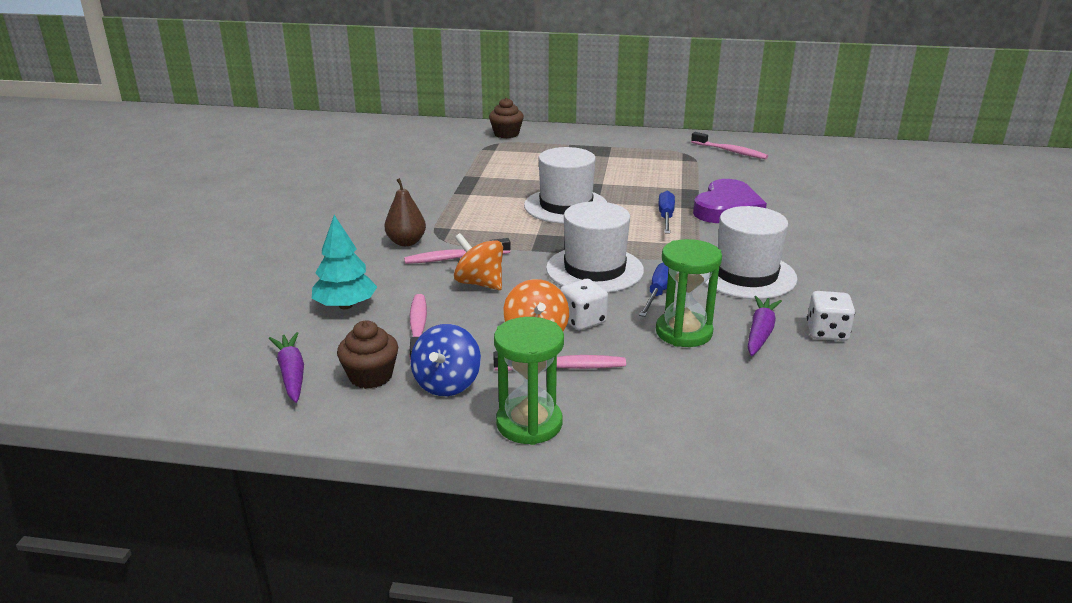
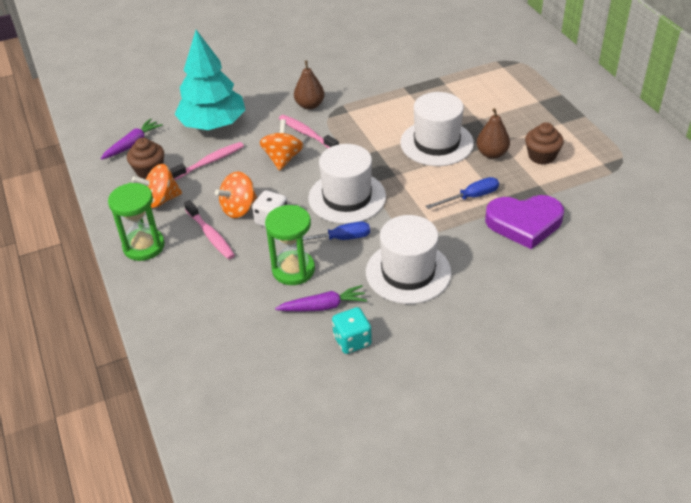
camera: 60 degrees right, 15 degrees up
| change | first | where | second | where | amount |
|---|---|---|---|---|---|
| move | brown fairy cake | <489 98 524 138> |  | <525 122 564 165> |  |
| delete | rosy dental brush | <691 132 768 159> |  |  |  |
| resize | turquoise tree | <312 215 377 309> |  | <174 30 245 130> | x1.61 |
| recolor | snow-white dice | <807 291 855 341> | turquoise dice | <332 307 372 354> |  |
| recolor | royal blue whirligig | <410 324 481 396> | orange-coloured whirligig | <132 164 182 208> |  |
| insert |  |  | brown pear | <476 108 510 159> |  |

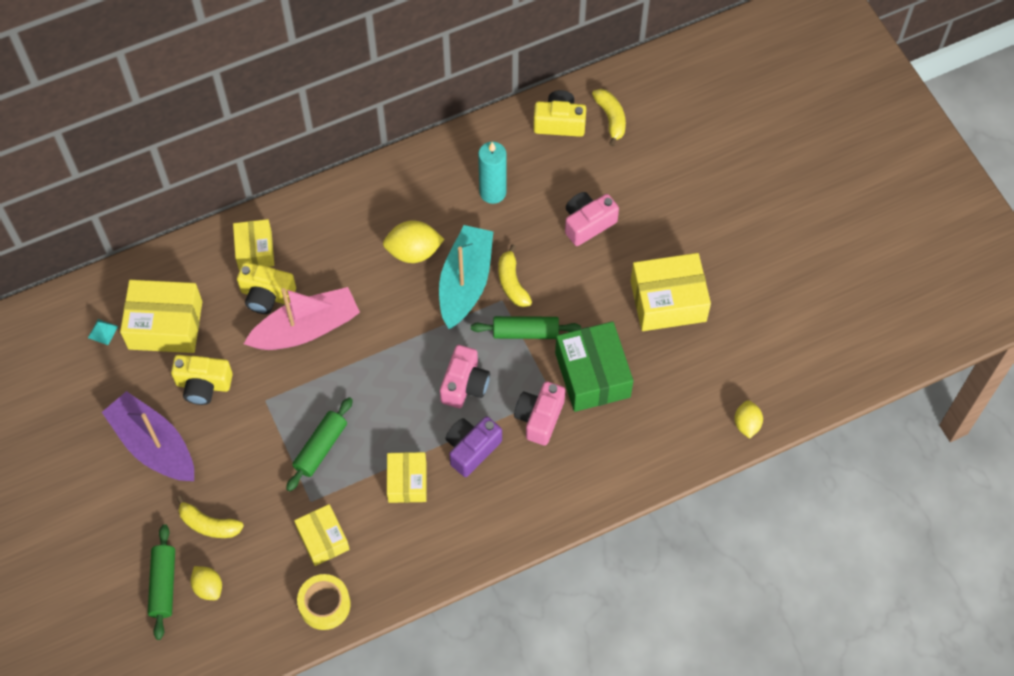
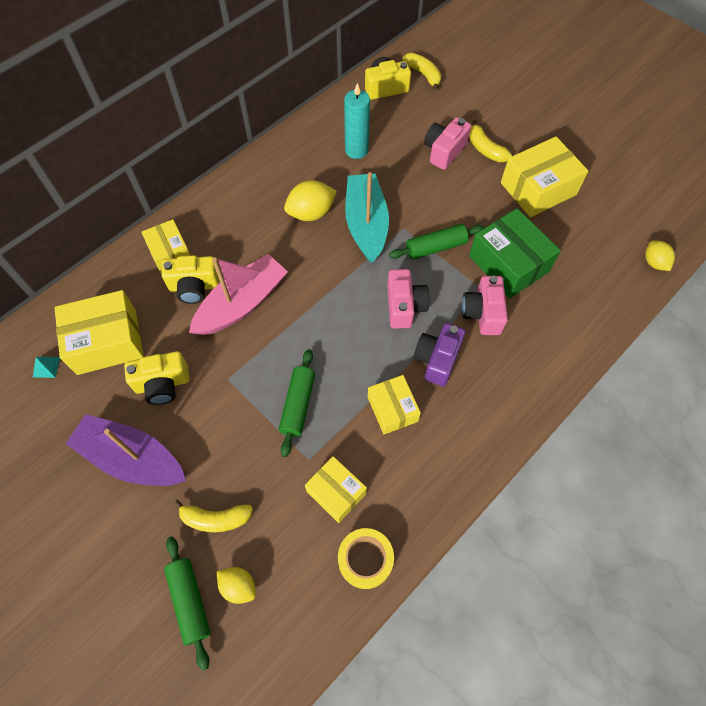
camera: 20 degrees left, 0 degrees up
| change | first | where | second | where | amount |
|---|---|---|---|---|---|
| move | bright yellow banana | <498 244 532 307> |  | <469 120 512 162> |  |

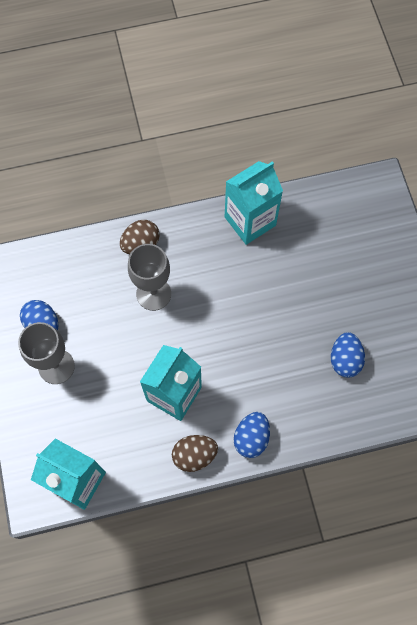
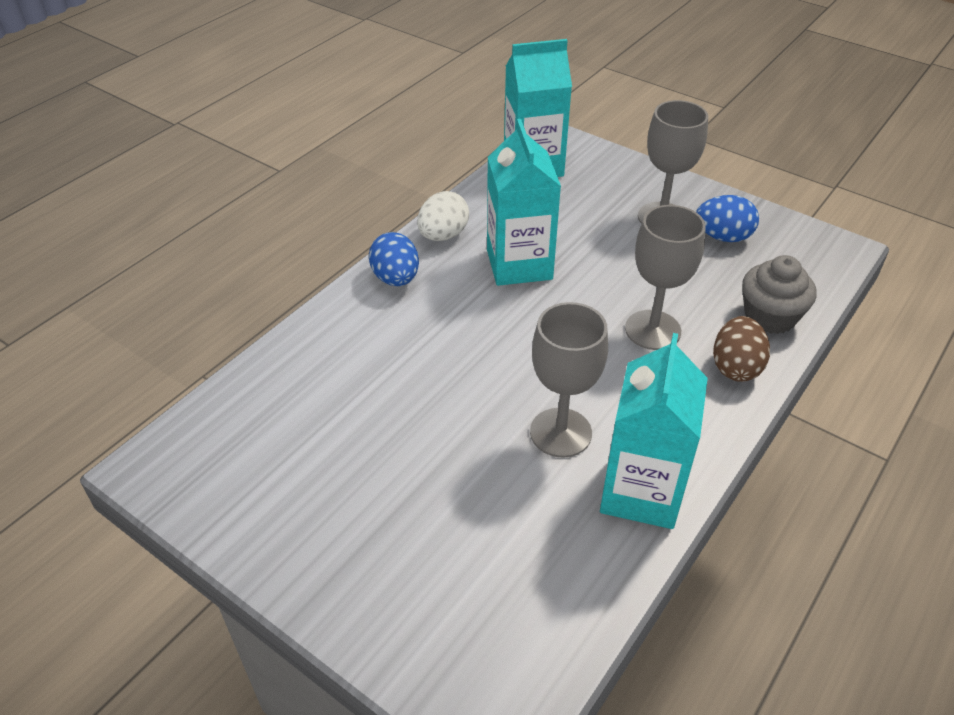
camera: 140 degrees right, 25 degrees down
| change | first | where | second | where | amount |
|---|---|---|---|---|---|
| delete | royal blue egg shape | <331 332 365 377> |  |  |  |
| recolor | brown egg shape | <172 435 218 472> | snow-white egg shape | <417 191 469 241> |  |
| insert |  |  | ash-grey fairy cake | <742 255 816 334> |  |
| insert |  |  | ash-grey wine glass | <530 302 608 458> |  |

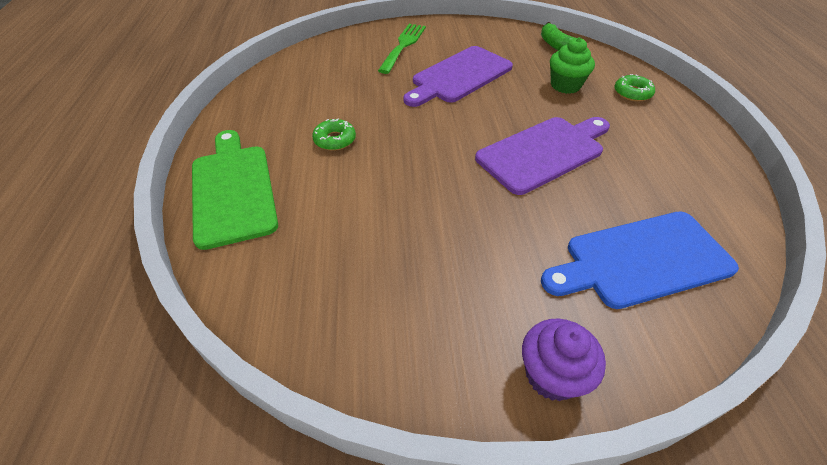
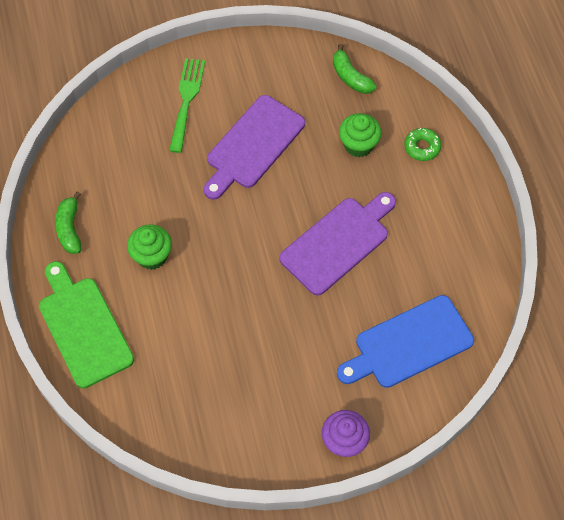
camera: 10 degrees left, 15 degrees up
| change | first | where | second | where | amount |
|---|---|---|---|---|---|
| replace | leaf-green donut | <312 119 356 151> | leaf-green fairy cake | <127 224 172 270> |  |
| insert |  |  | leaf-green banana | <55 191 81 254> |  |

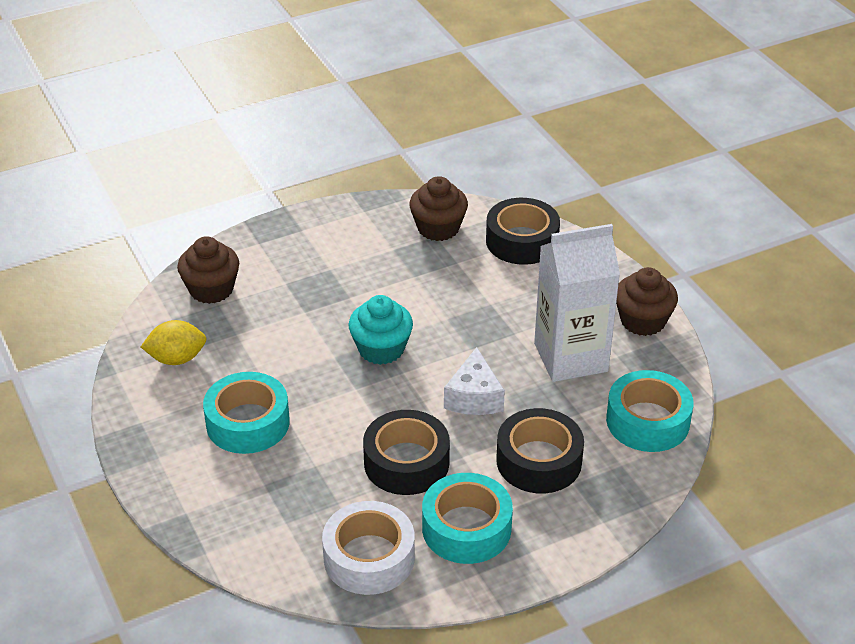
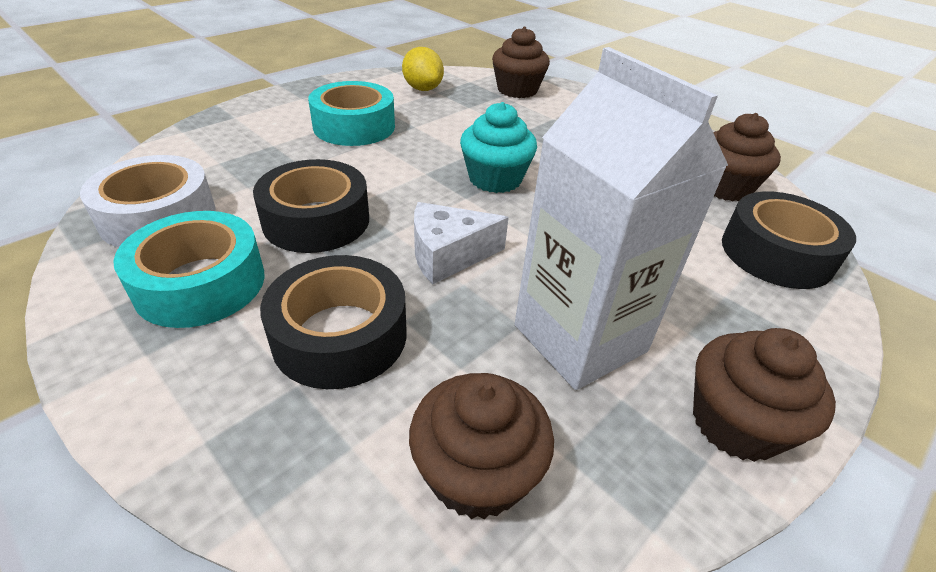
camera: 70 degrees right, 0 degrees up
| change | first | where | second | where | amount |
|---|---|---|---|---|---|
| replace | turquoise roll of tape | <606 370 693 452> | brown fairy cake | <409 373 554 519> |  |

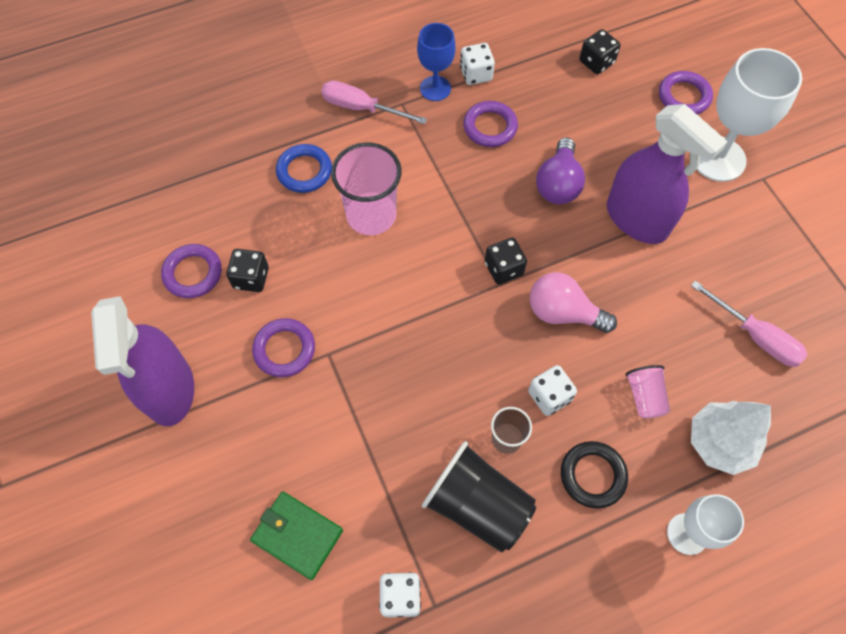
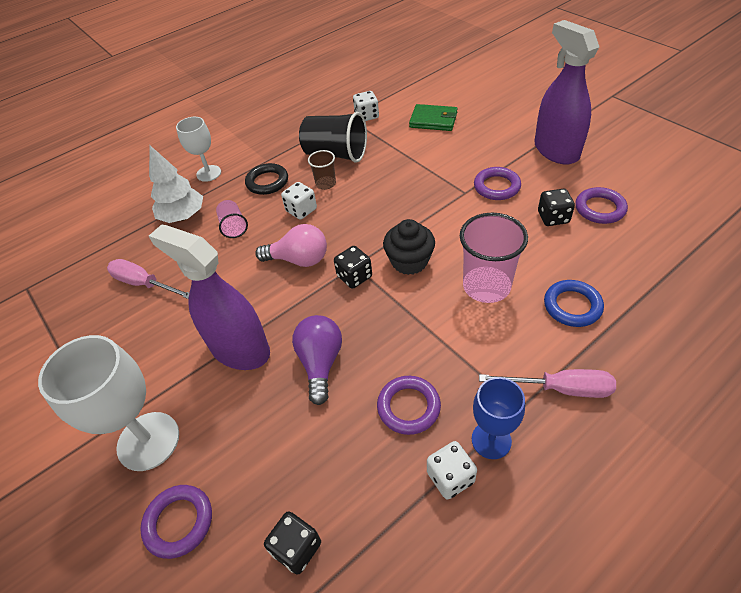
camera: 170 degrees right, 15 degrees down
| change | first | where | second | where | amount |
|---|---|---|---|---|---|
| insert |  |  | black fairy cake | <383 219 435 275> |  |

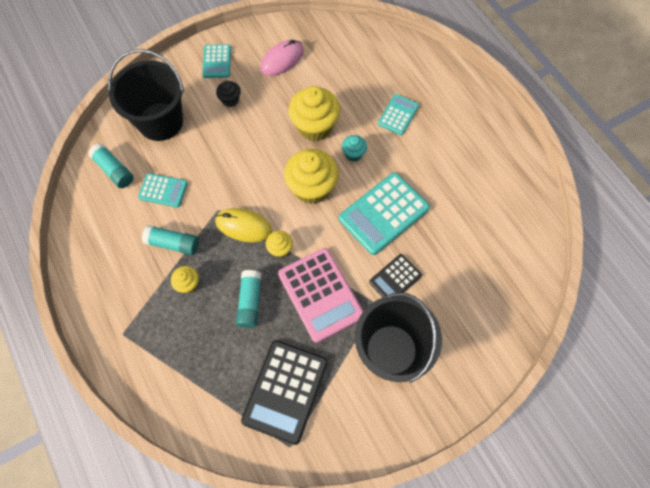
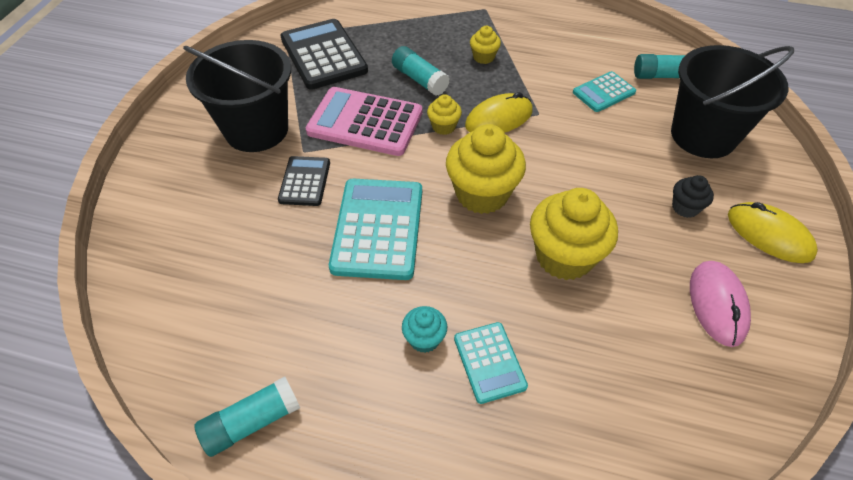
camera: 135 degrees right, 15 degrees down
| change | first | where | second | where | amount |
|---|---|---|---|---|---|
| replace | turquoise pocket calculator | <202 44 231 78> | bright yellow computer mouse | <728 202 818 263> |  |
| move | turquoise fairy cake | <342 135 367 161> |  | <402 306 447 353> |  |
| move | turquoise stick of glue | <142 225 199 255> |  | <195 376 300 457> |  |

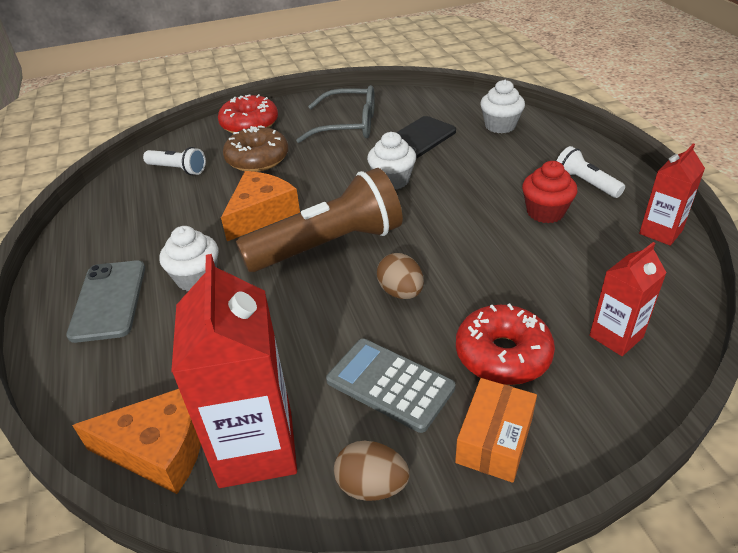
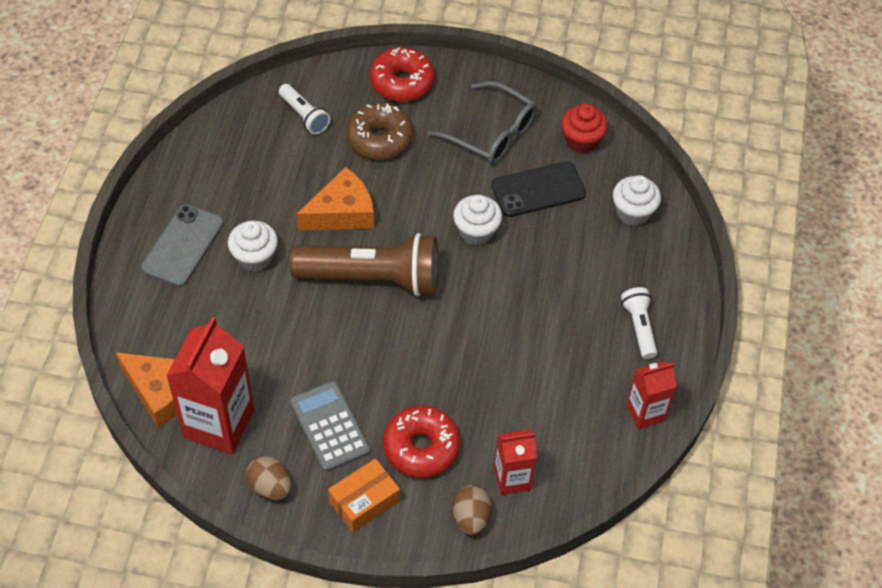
camera: 25 degrees right, 15 degrees up
| change | first | where | second | where | amount |
|---|---|---|---|---|---|
| move | scarlet fairy cake | <522 161 577 223> |  | <561 103 608 153> |  |
| move | brown egg shape | <377 253 424 299> |  | <453 485 492 535> |  |

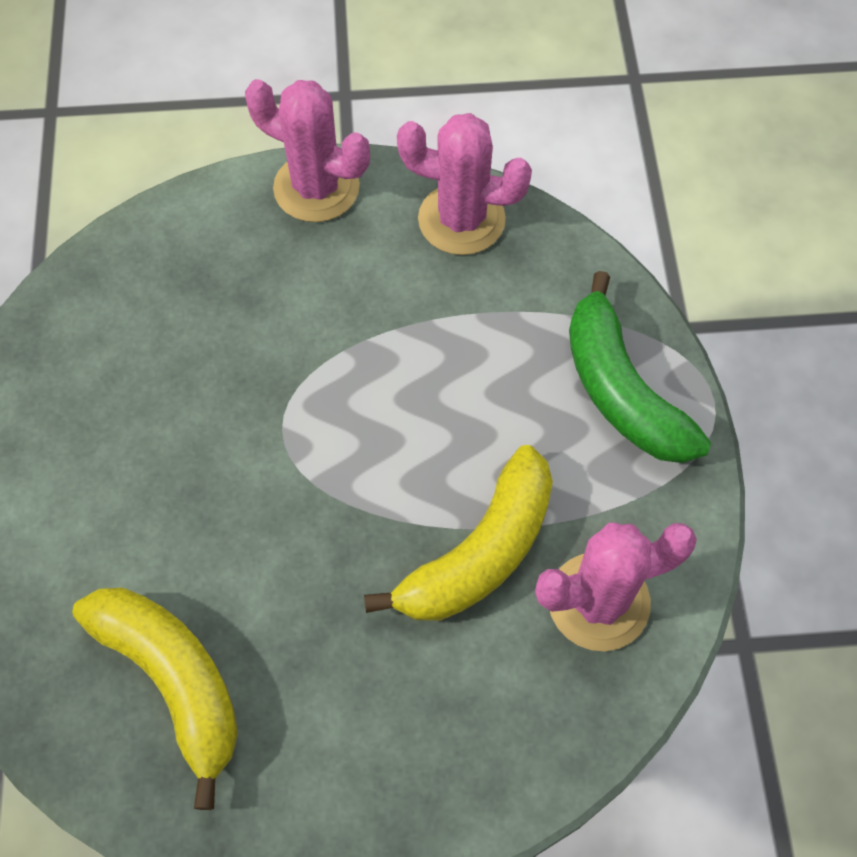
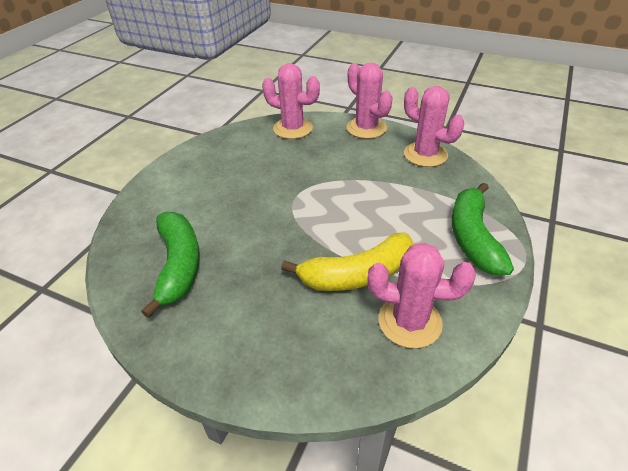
camera: 30 degrees right, 20 degrees down
| change | first | where | second | where | amount |
|---|---|---|---|---|---|
| recolor | bright yellow banana | <72 588 238 810> | leaf-green banana | <141 212 200 318> |  |
| insert |  |  | rosy saguaro cactus | <262 63 320 139> |  |

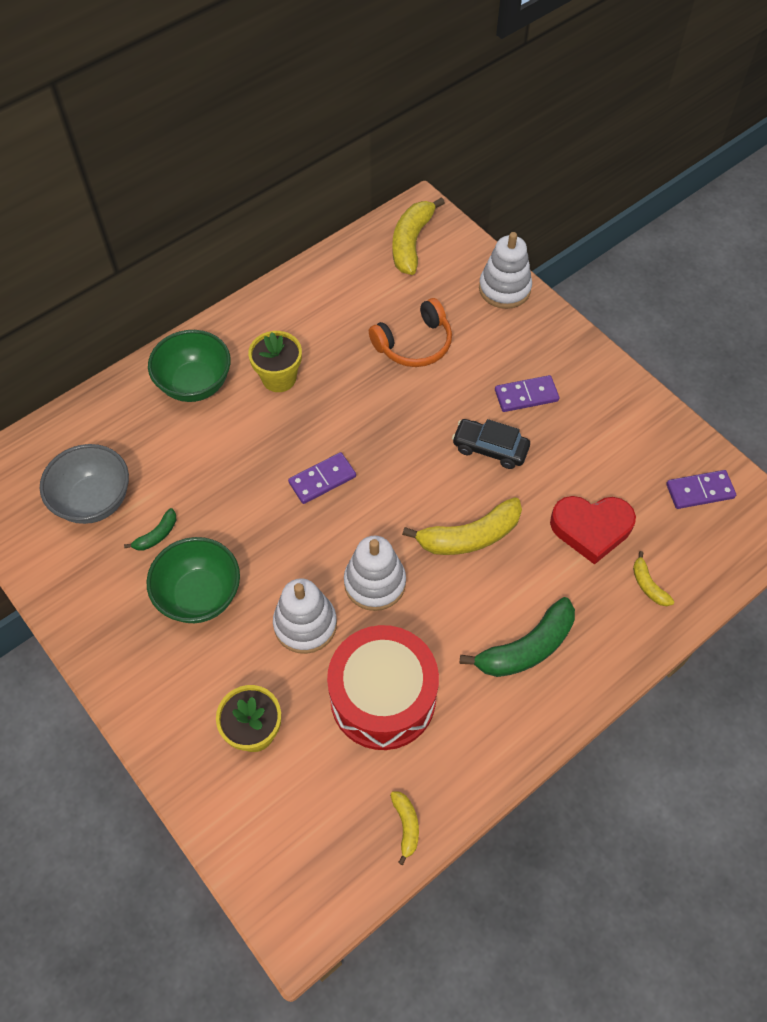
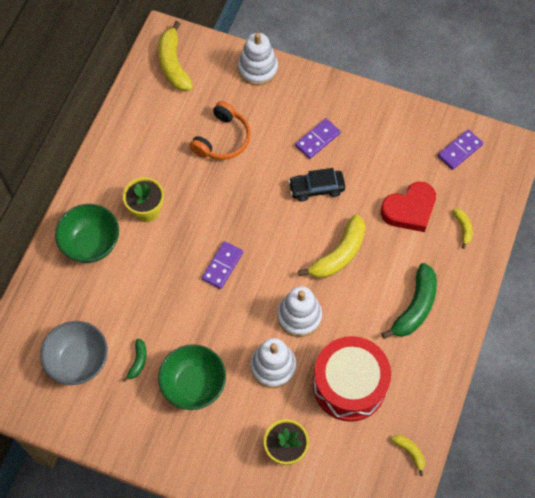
camera: 30 degrees left, 5 degrees up
| change | first | where | second | where | amount |
|---|---|---|---|---|---|
| rotate | bright yellow banana | <633 551 674 606> |  | <452 209 473 249> | 135 degrees counterclockwise |

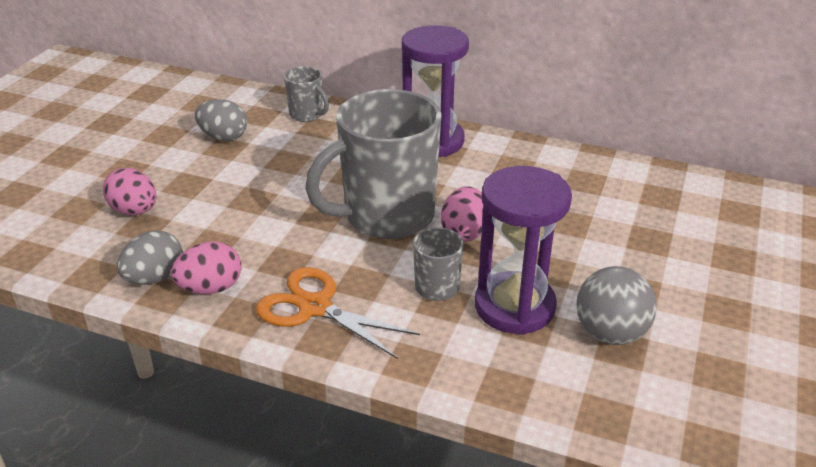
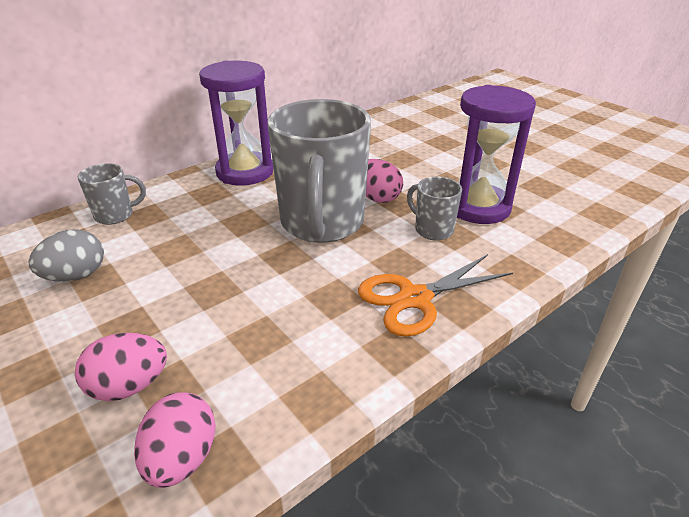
camera: 60 degrees left, 0 degrees up
| change | first | where | second | where | amount |
|---|---|---|---|---|---|
| delete | ash-grey egg shape | <117 231 183 285> |  |  |  |
| move | rosy egg shape | <171 242 242 294> |  | <134 392 216 488> |  |
| delete | ash-grey ball | <576 266 657 345> |  |  |  |

